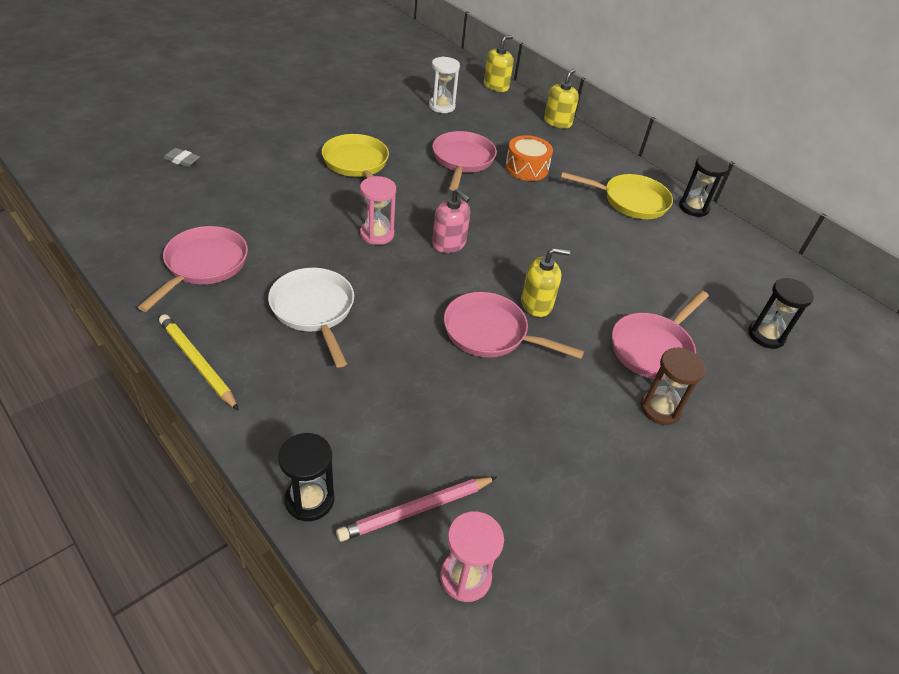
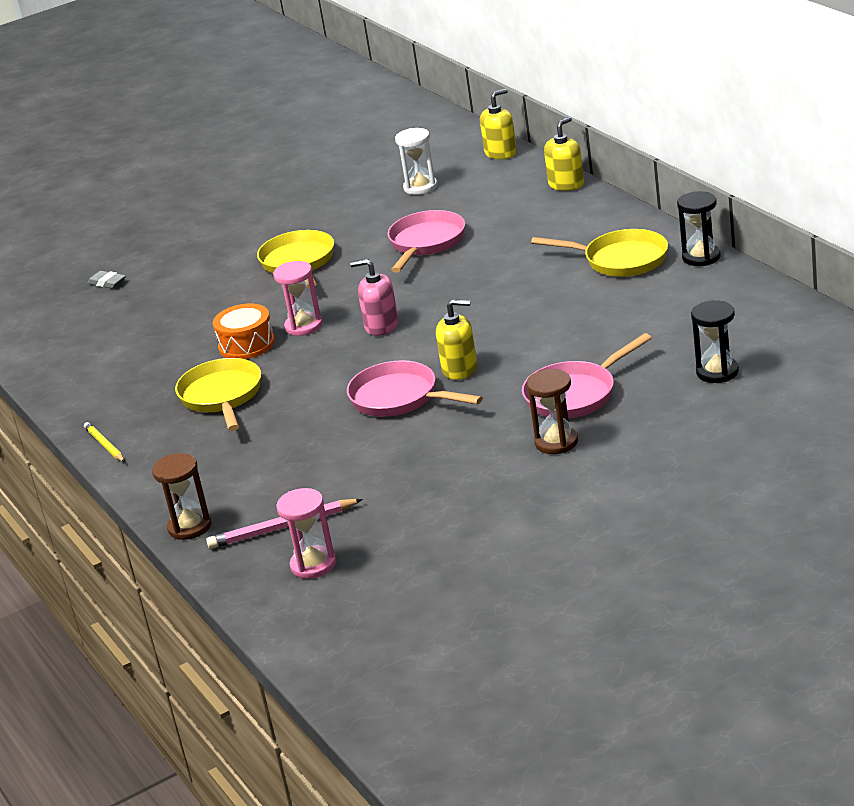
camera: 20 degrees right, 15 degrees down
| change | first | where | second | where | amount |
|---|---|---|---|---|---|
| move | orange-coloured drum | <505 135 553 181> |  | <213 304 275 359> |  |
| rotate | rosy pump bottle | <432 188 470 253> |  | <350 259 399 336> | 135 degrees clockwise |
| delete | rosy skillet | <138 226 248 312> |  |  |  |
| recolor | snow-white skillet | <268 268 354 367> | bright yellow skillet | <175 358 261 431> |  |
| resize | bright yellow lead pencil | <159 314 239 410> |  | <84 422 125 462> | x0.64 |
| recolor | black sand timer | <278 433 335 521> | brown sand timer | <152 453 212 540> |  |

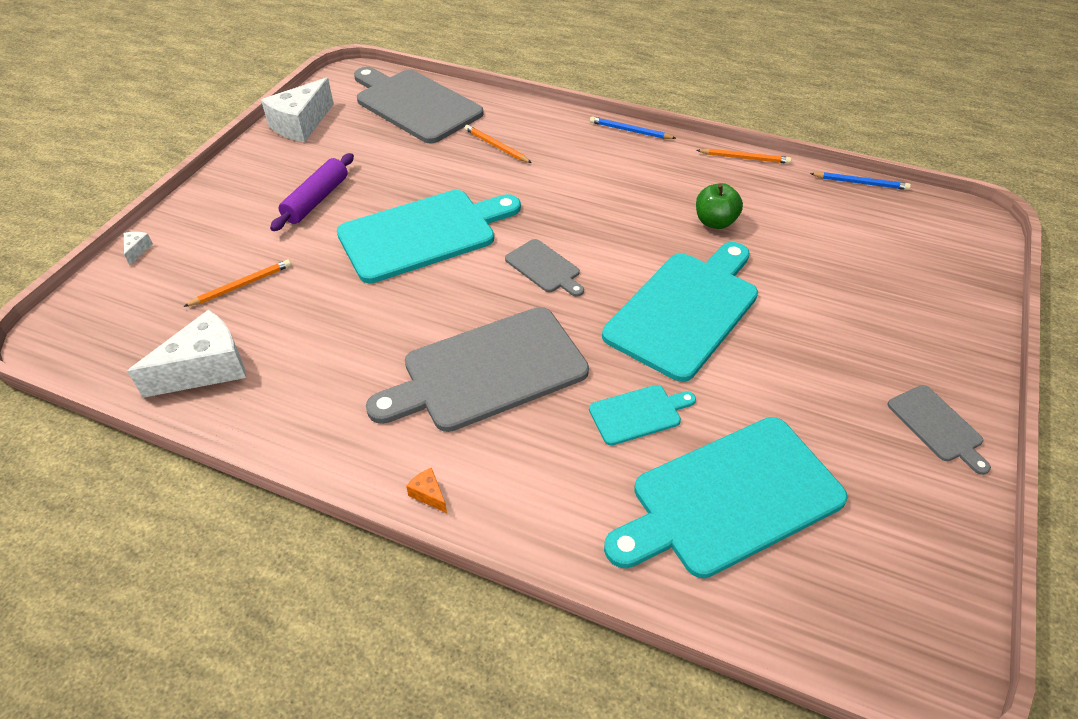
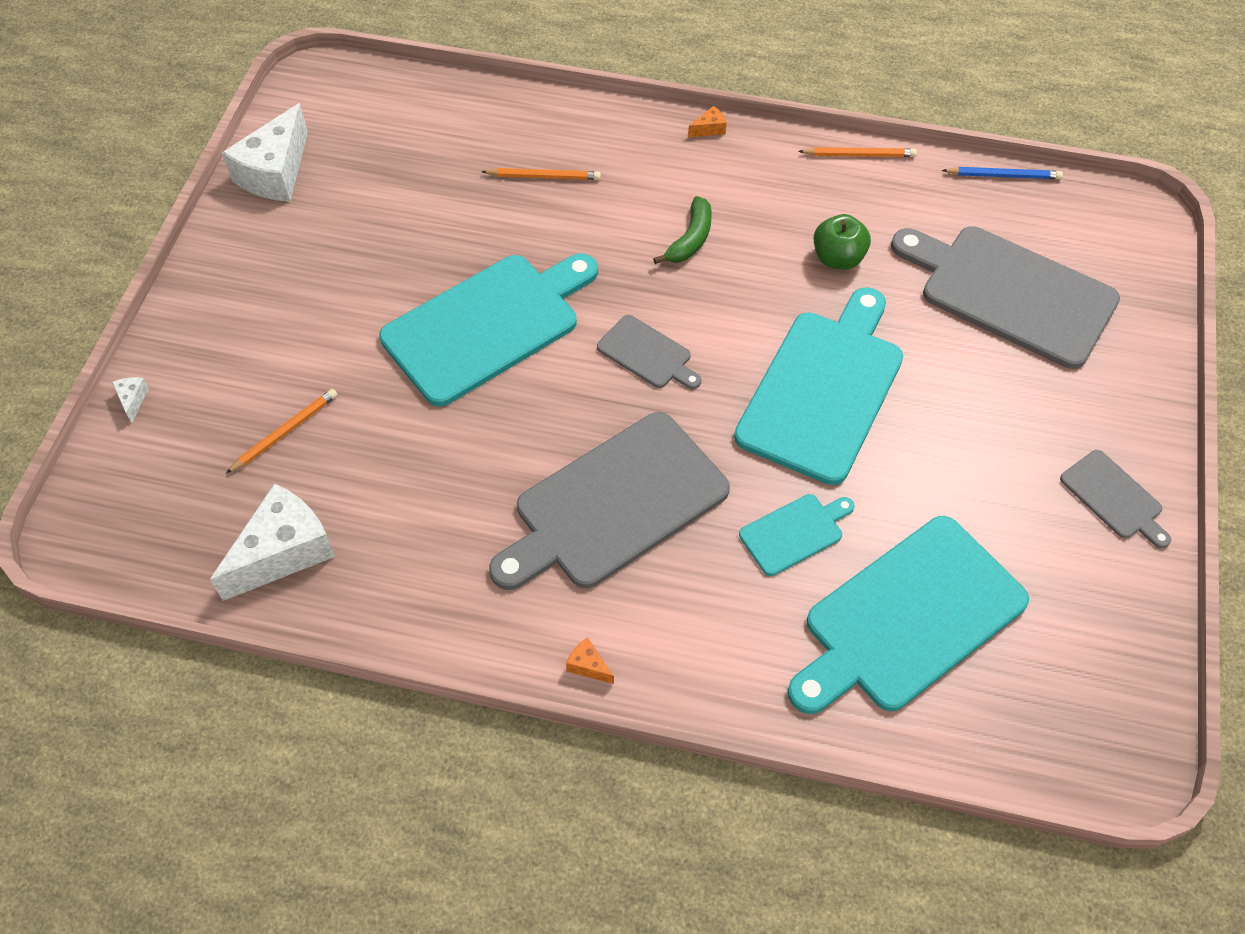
camera: 10 degrees left, 10 degrees up
| change | first | where | second | where | amount |
|---|---|---|---|---|---|
| move | ash-grey bread board | <354 67 484 143> |  | <891 226 1120 369> |  |
| replace | royal blue lead pencil | <590 116 676 139> | orange-coloured cheese wedge | <688 106 727 137> |  |
| rotate | orange-coloured lead pencil | <464 125 532 163> |  | <481 168 601 180> | 150 degrees clockwise |
| delete | violet pastry roller | <270 153 354 231> |  |  |  |
| insert |  |  | leaf-green banana | <653 196 712 264> |  |

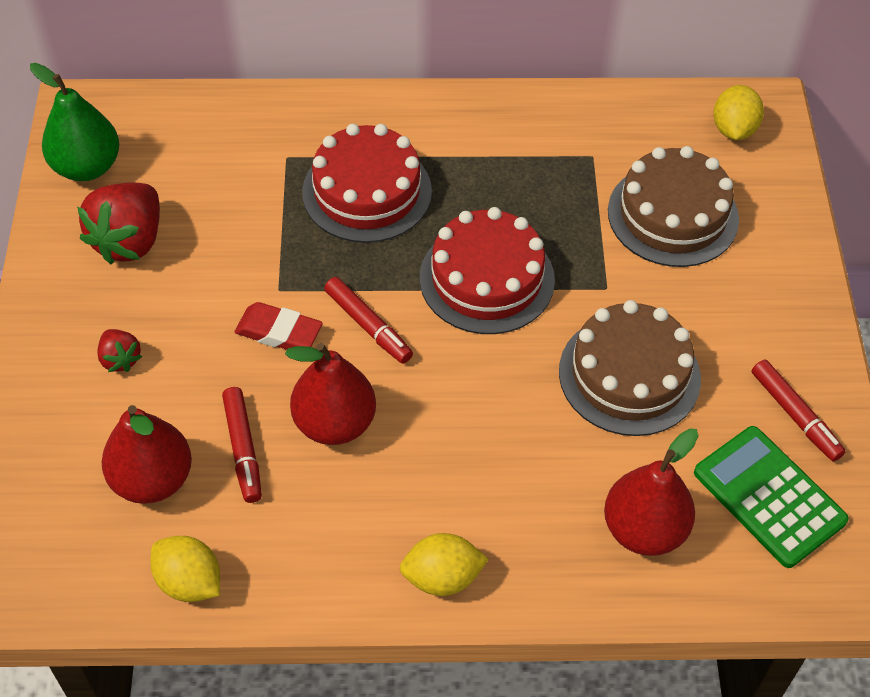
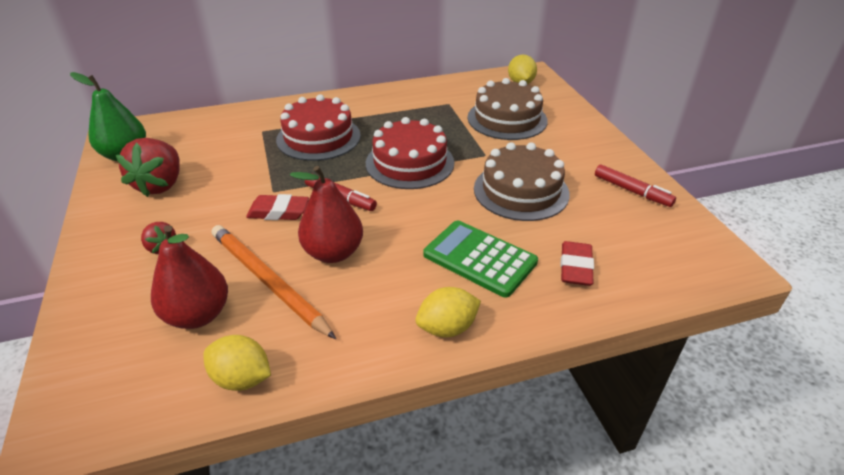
camera: 15 degrees left, 15 degrees down
| change | first | where | second | where | amount |
|---|---|---|---|---|---|
| replace | scarlet marker | <222 387 262 503> | orange-coloured lead pencil | <212 225 336 339> |  |
| move | leaf-green pocket calculator | <694 426 849 568> |  | <423 220 538 298> |  |
| replace | scarlet pear | <604 428 698 556> | scarlet pencil eraser | <561 241 594 286> |  |

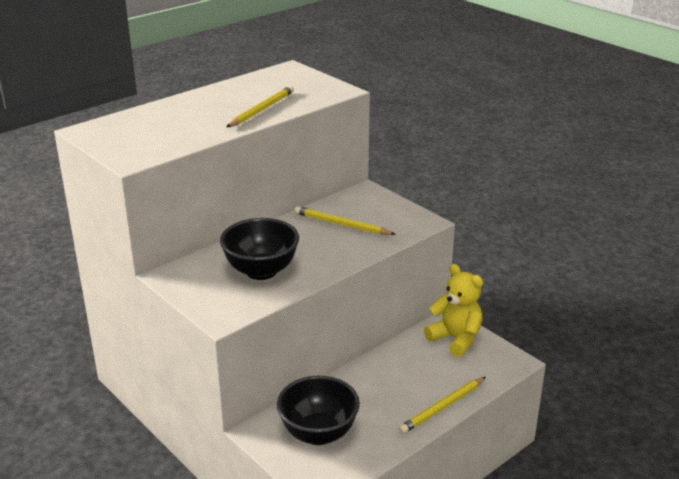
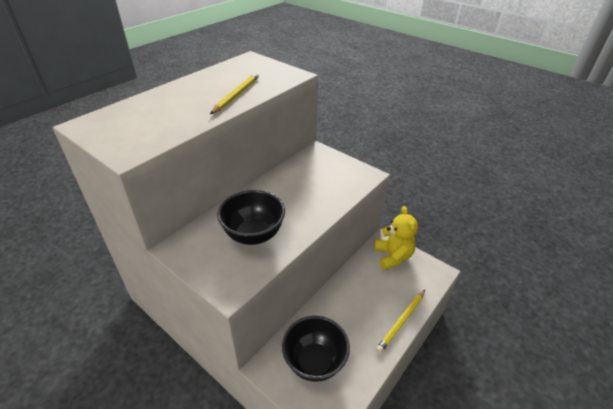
camera: 10 degrees left, 10 degrees up
| change | first | where | second | where | amount |
|---|---|---|---|---|---|
| delete | bright yellow lead pencil | <294 206 396 235> |  |  |  |
| rotate | bright yellow stuffed bear | <424 264 483 357> |  | <374 206 418 270> | 45 degrees clockwise |

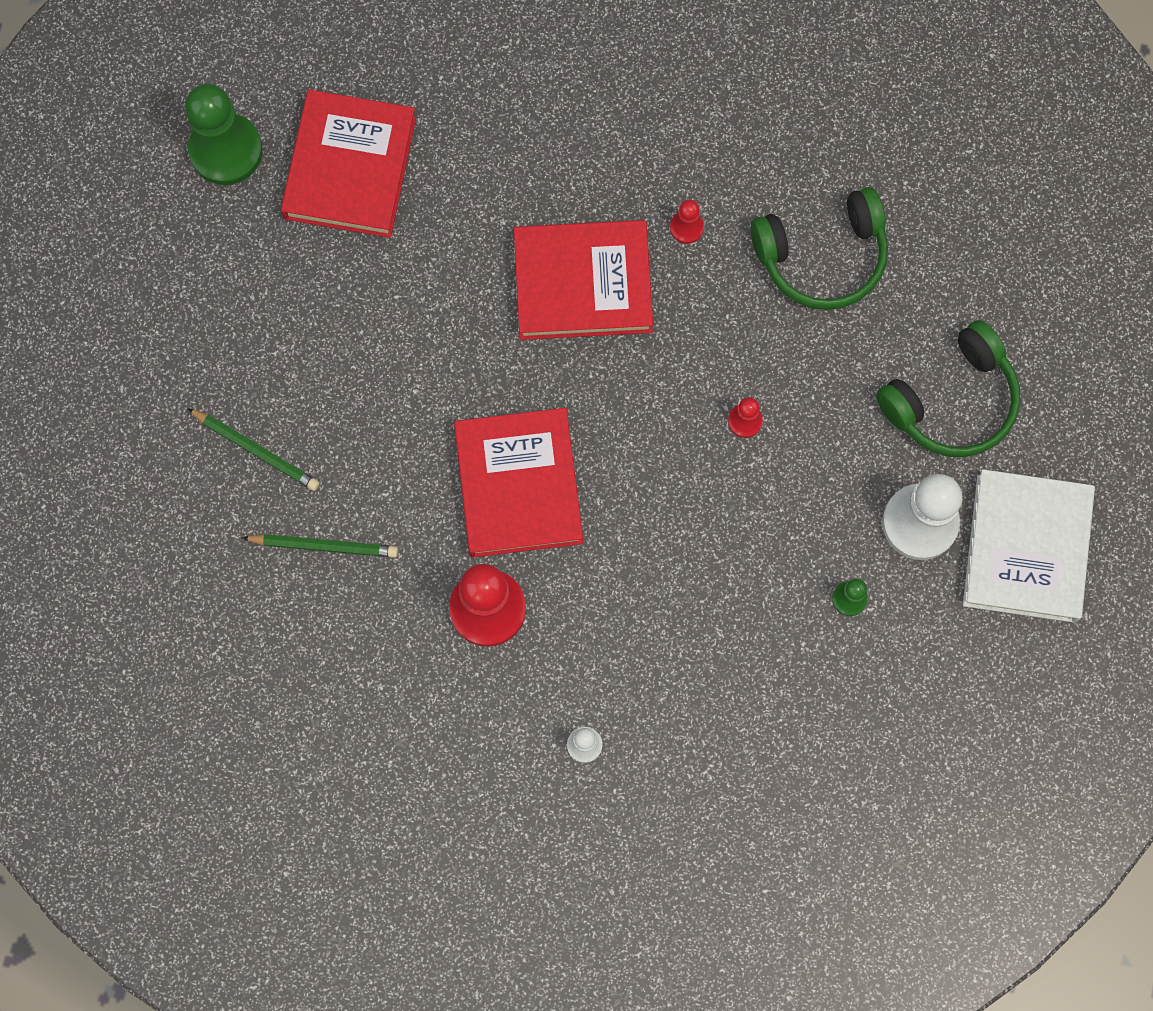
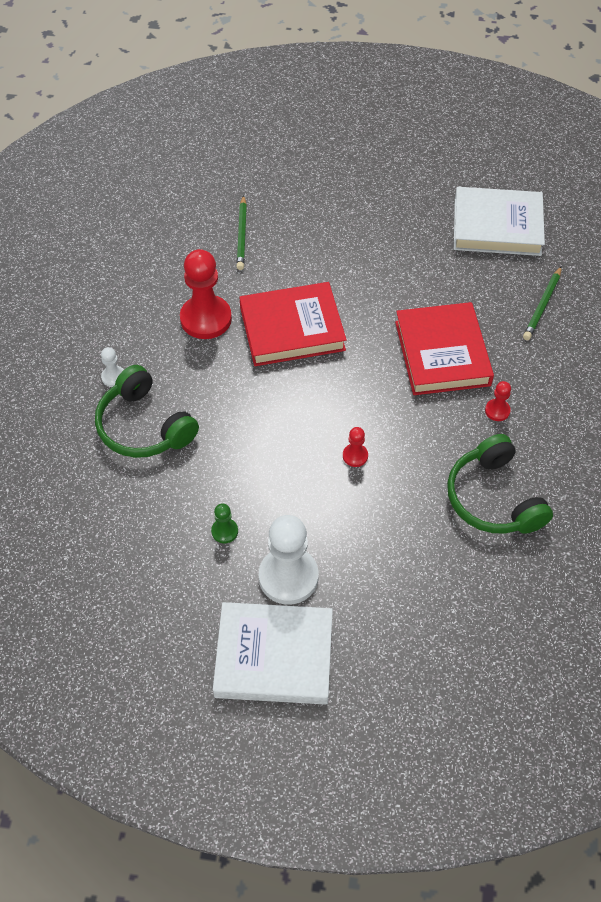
camera: 85 degrees right, 20 degrees down
| change | first | where | second | where | amount |
|---|---|---|---|---|---|
| delete | leaf-green pawn | <185 84 263 185> |  |  |  |
| recolor | scarlet book | <281 89 416 238> | snow-white book | <454 187 545 256> |  |
| move | leaf-green headset | <876 320 1020 457> |  | <95 365 199 458> |  |
| move | leaf-green lead pencil | <187 408 320 491> |  | <523 266 562 340> |  |

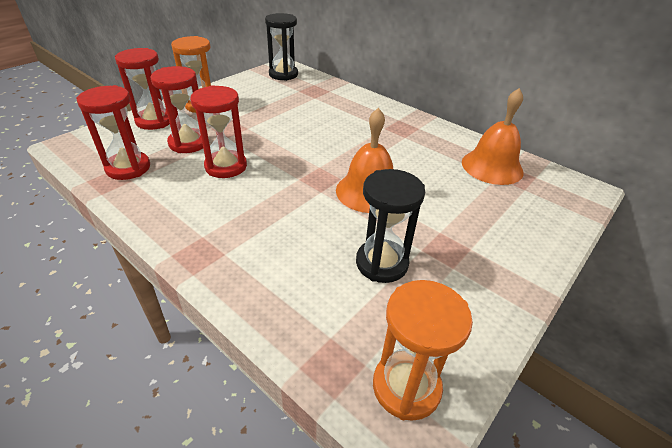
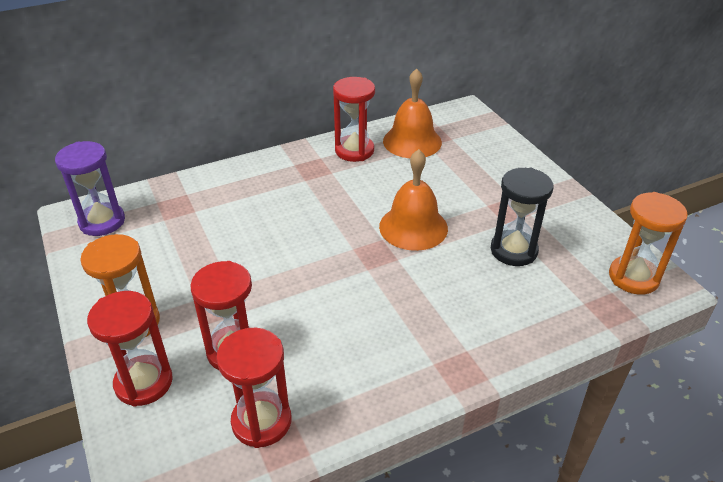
camera: 65 degrees left, 0 degrees up
| change | first | where | second | where | amount |
|---|---|---|---|---|---|
| recolor | black sand timer | <265 13 298 81> | violet sand timer | <55 141 125 236> |  |
| move | scarlet sand timer | <190 85 247 178> |  | <333 77 375 162> |  |

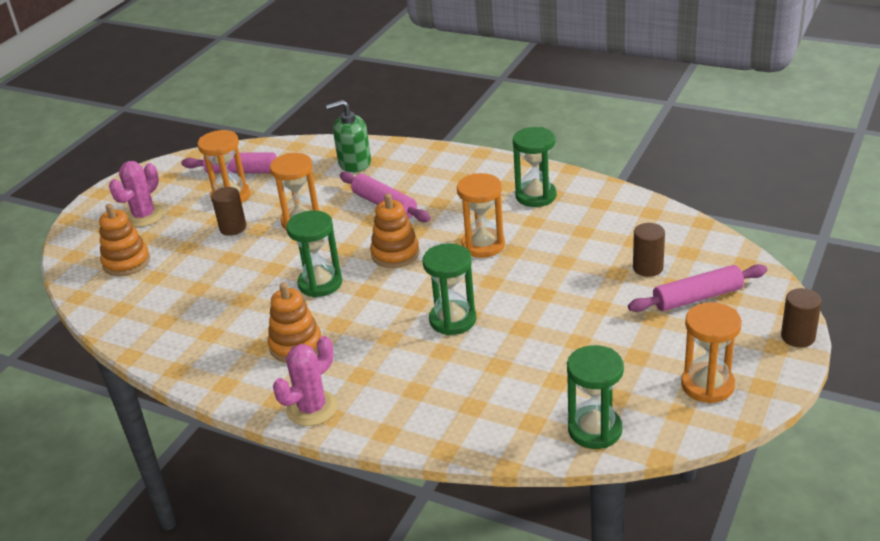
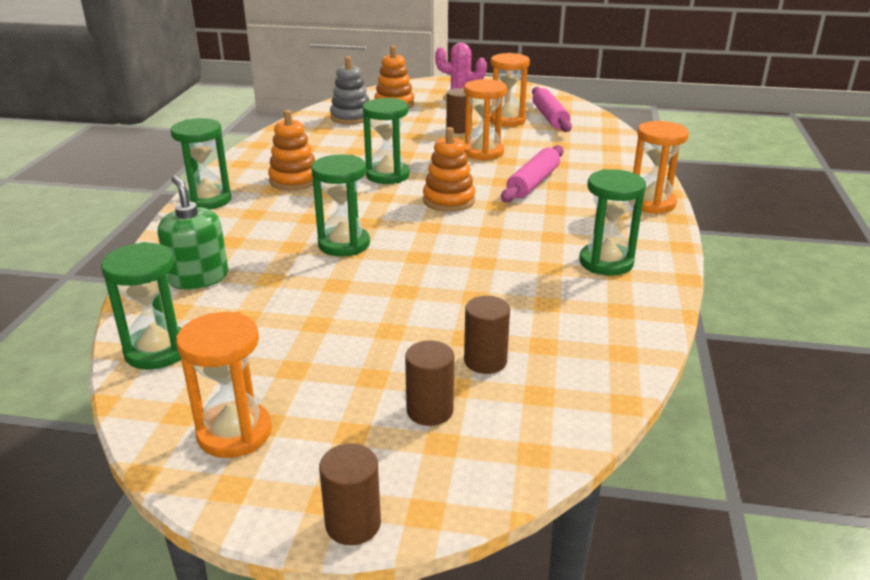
camera: 70 degrees right, 5 degrees down
| change | first | where | second | where | amount |
|---|---|---|---|---|---|
| move | leaf-green pump bottle | <326 100 371 173> |  | <157 175 228 290> |  |
| move | orange-coloured sand timer | <457 173 505 258> |  | <633 121 689 214> |  |
| replace | rosy pastry roller | <628 264 767 312> | brown solid cylinder | <405 340 454 426> |  |
| replace | rosy saguaro cactus | <273 336 338 426> | leaf-green sand timer | <171 118 231 210> |  |
| insert |  |  | ash-grey stacking rings | <330 56 369 124> |  |

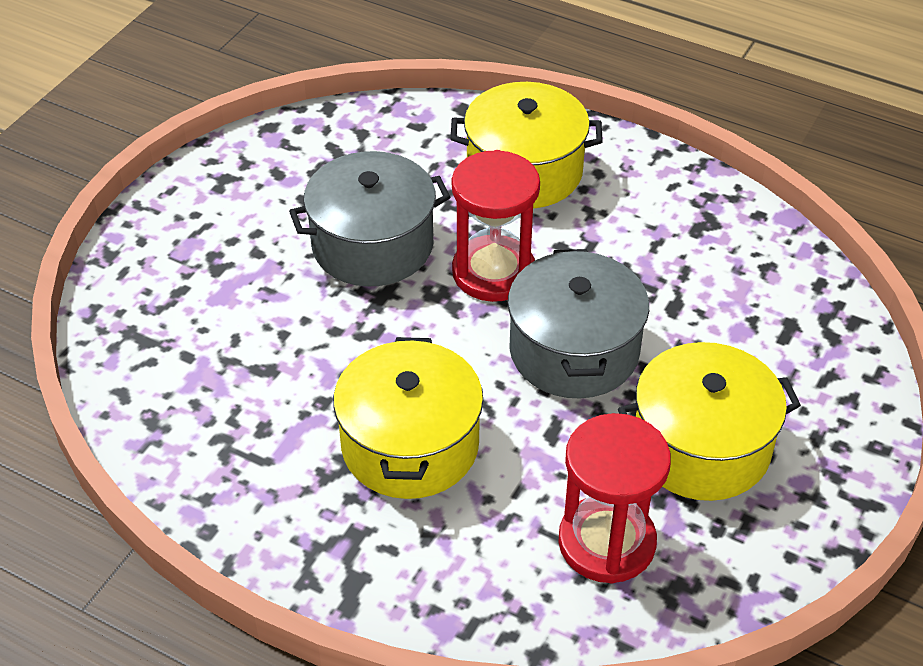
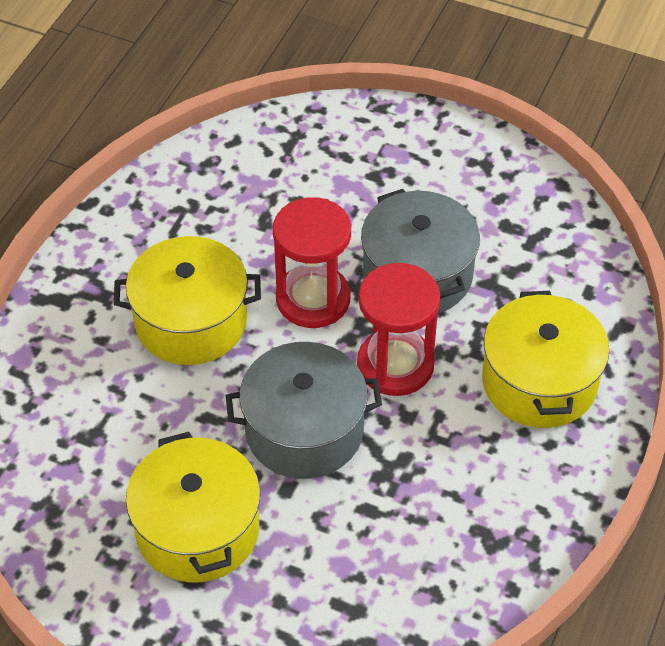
camera: 85 degrees right, 5 degrees up
| change | first | where | second | where | amount |
|---|---|---|---|---|---|
| move | scarlet sand timer | <558 413 671 584> |  | <273 197 351 328> |  |

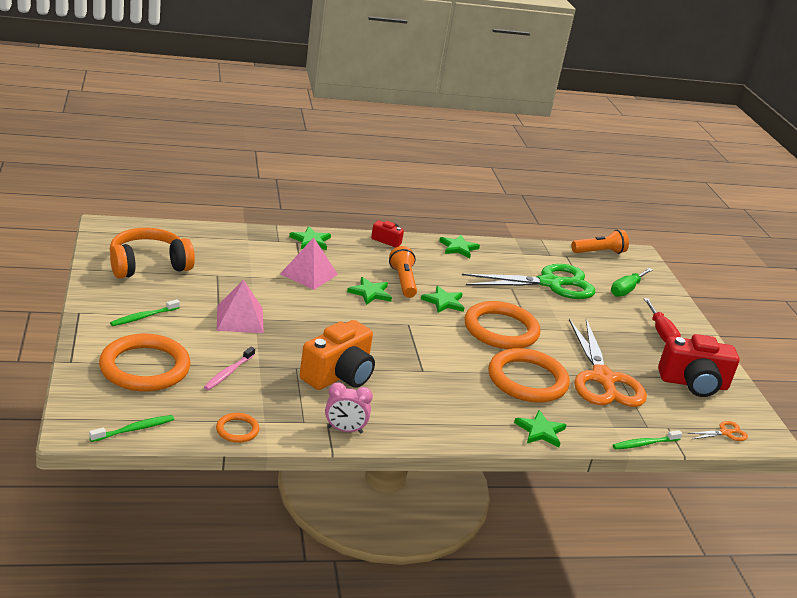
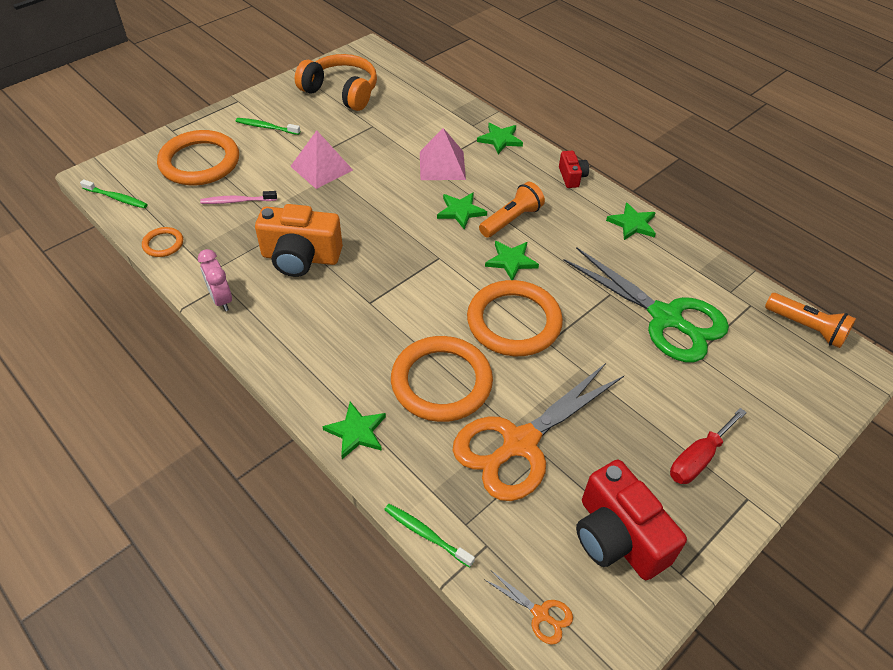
camera: 60 degrees right, 20 degrees up
| change | first | where | second | where | amount |
|---|---|---|---|---|---|
| delete | leaf-green hand screwdriver | <611 268 653 297> |  |  |  |

